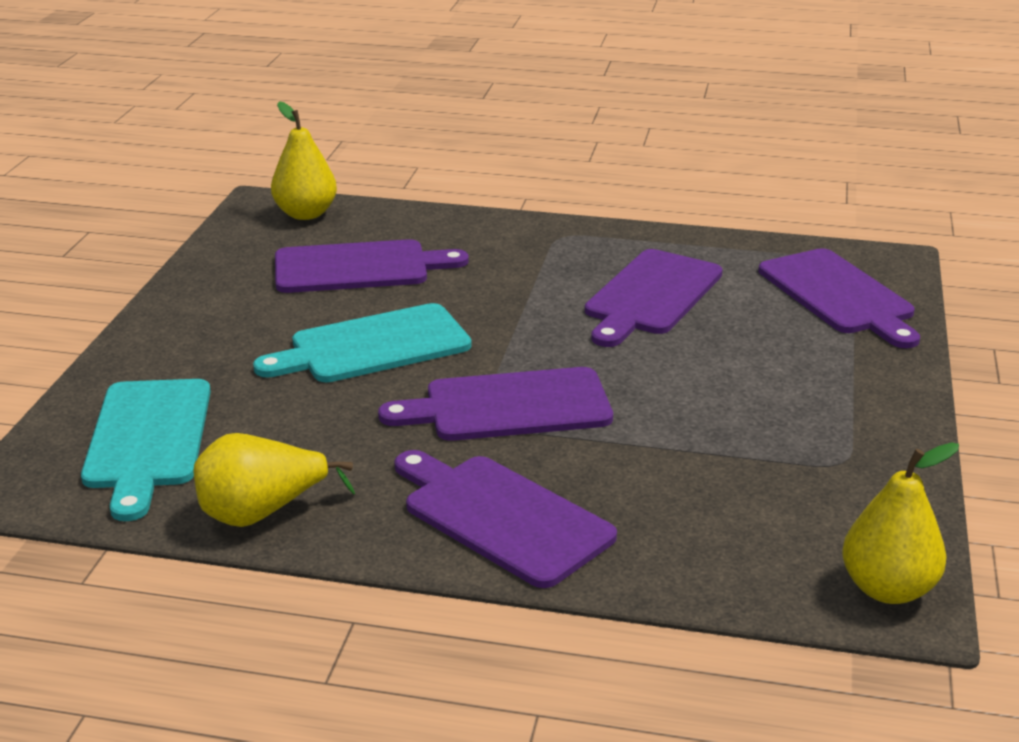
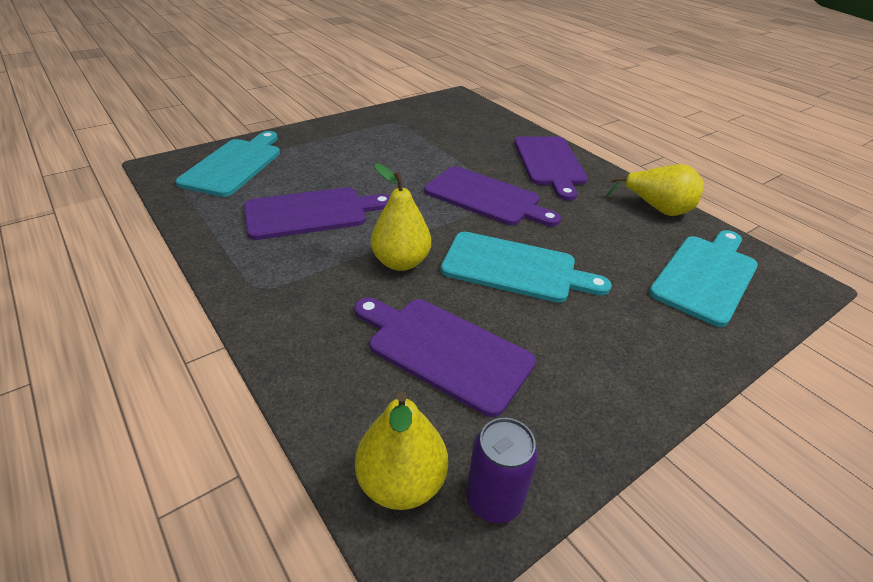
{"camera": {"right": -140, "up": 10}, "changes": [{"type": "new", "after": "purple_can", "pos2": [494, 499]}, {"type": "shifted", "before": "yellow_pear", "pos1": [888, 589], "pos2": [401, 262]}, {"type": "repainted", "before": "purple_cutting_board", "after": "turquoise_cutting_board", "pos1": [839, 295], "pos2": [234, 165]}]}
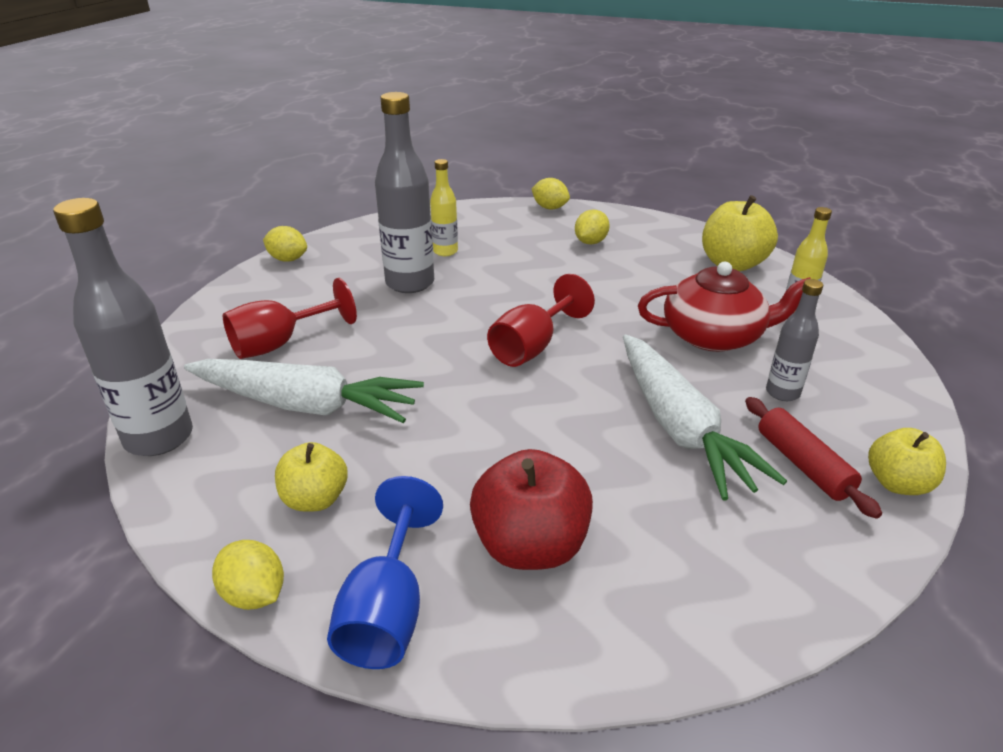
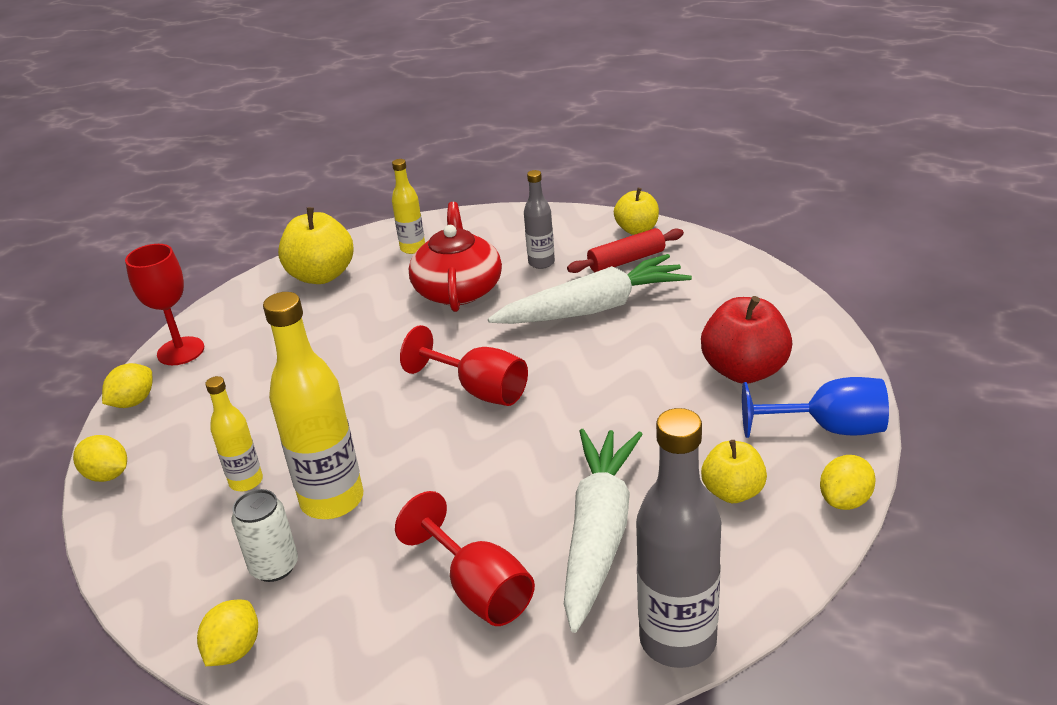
{"camera": {"right": -90, "up": 0}, "changes": [{"type": "new", "after": "red_goblet", "pos2": [180, 351]}, {"type": "new", "after": "white_can", "pos2": [274, 567]}, {"type": "shifted", "before": "yellow_lemon", "pos1": [590, 242], "pos2": [107, 475]}, {"type": "repainted", "before": "grey_bottle", "after": "yellow_bottle", "pos1": [410, 283], "pos2": [332, 500]}]}
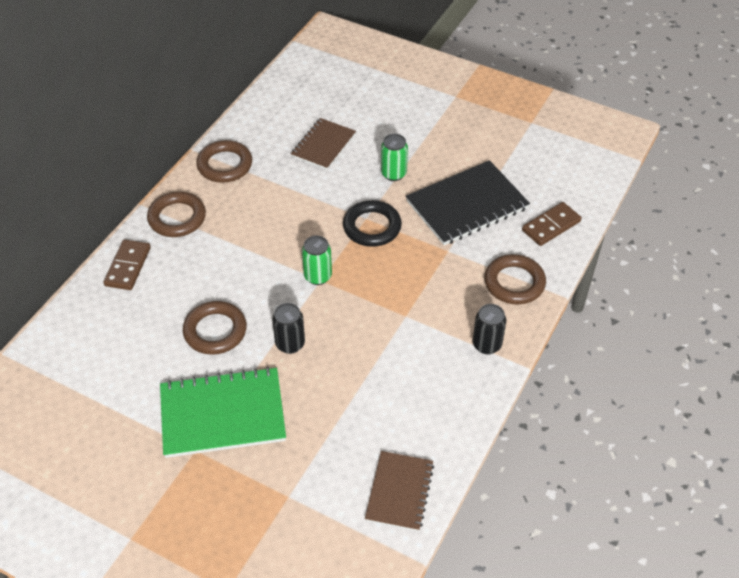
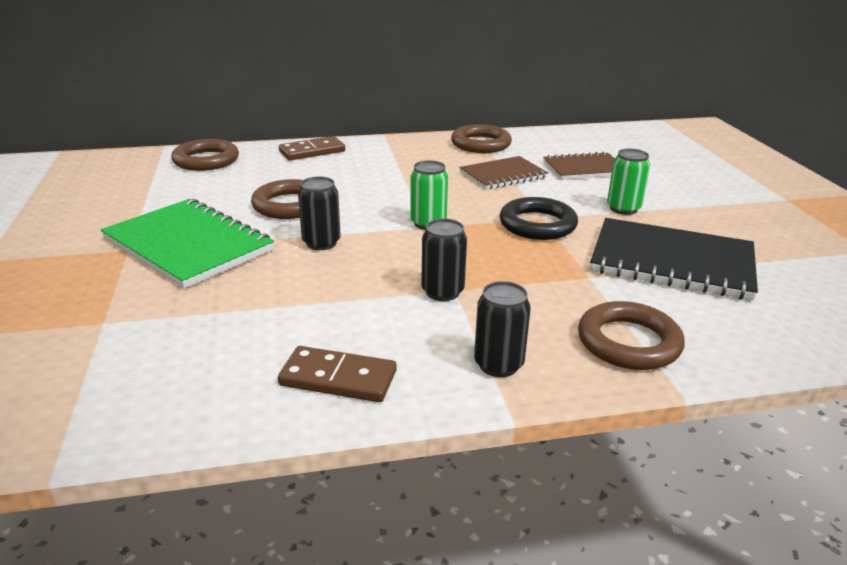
{"camera": {"right": 50, "up": -20}, "changes": [{"type": "new", "after": "black_can", "pos2": [442, 292]}, {"type": "shifted", "before": "brown_ring", "pos1": [177, 218], "pos2": [206, 160]}, {"type": "shifted", "before": "brown_notebook", "pos1": [399, 492], "pos2": [503, 175]}, {"type": "shifted", "before": "brown_domino", "pos1": [551, 226], "pos2": [338, 378]}]}
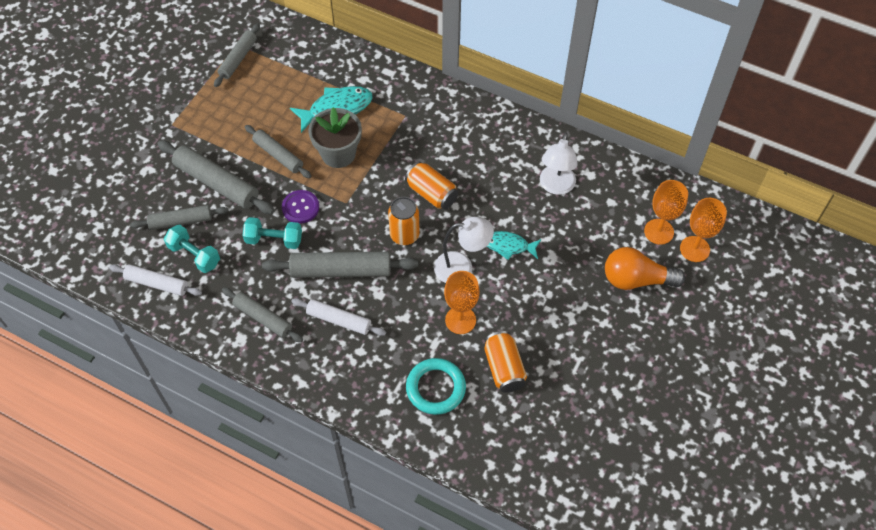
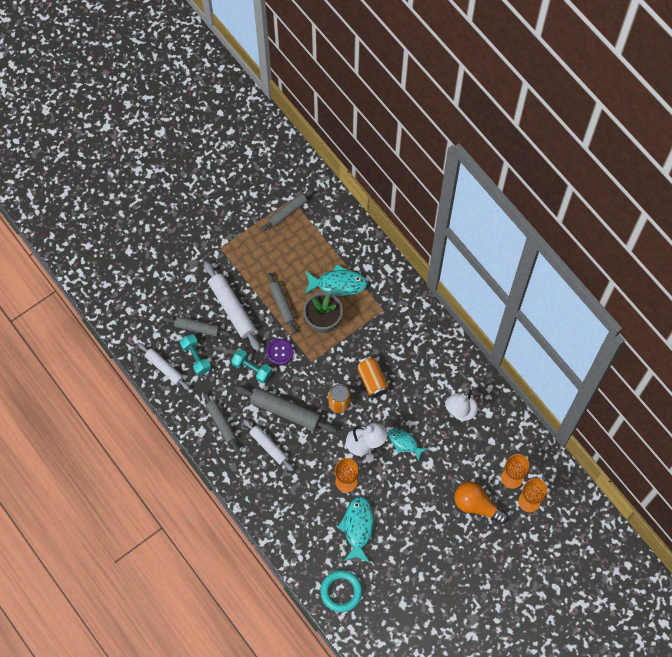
{"camera": {"right": 25, "up": 10}, "changes": [{"type": "shifted", "before": "turquoise_ring", "pos1": [435, 388], "pos2": [341, 591]}, {"type": "swapped", "before": "orange_can", "after": "turquoise_fish", "pos1": [504, 368], "pos2": [357, 527]}, {"type": "repainted", "before": "grey_rolling_pin", "after": "white_rolling_pin", "pos1": [217, 183], "pos2": [232, 308]}]}
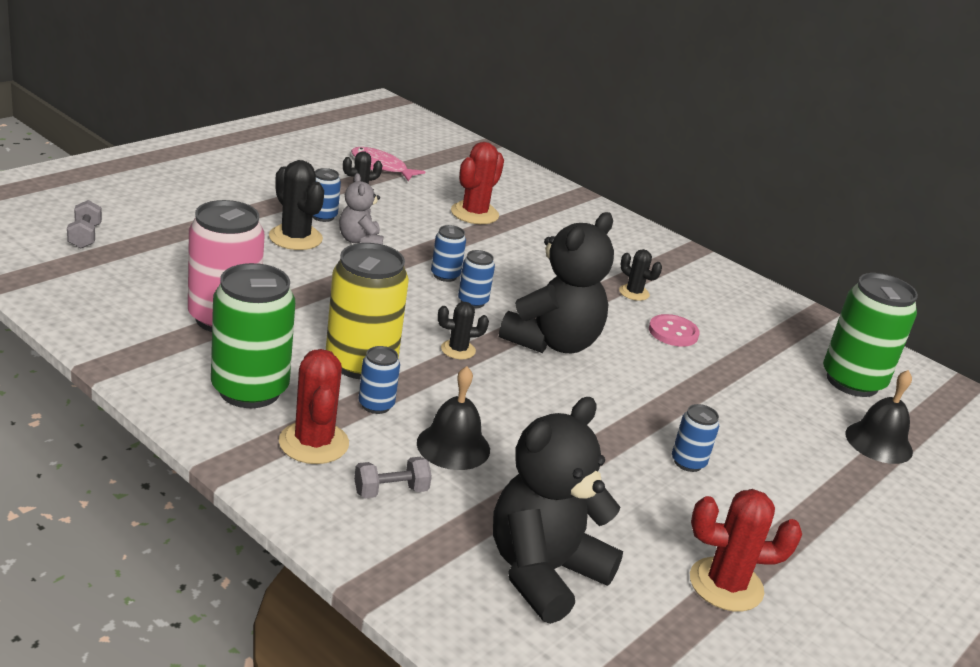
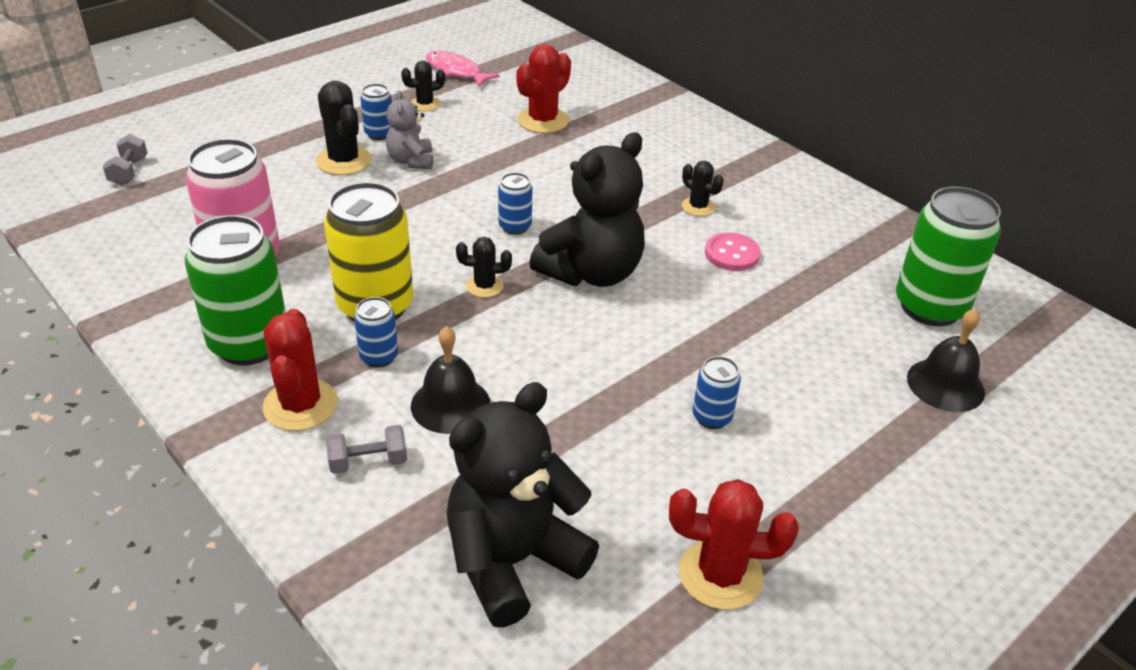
{"camera": {"right": 10, "up": 10}, "changes": [{"type": "gone", "before": "blue_can", "pos1": [445, 275]}]}
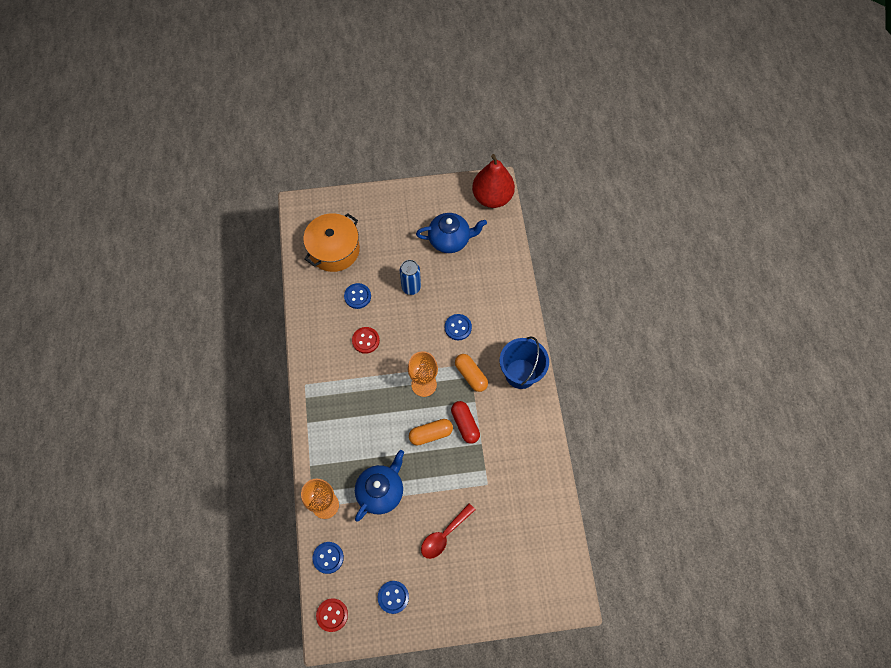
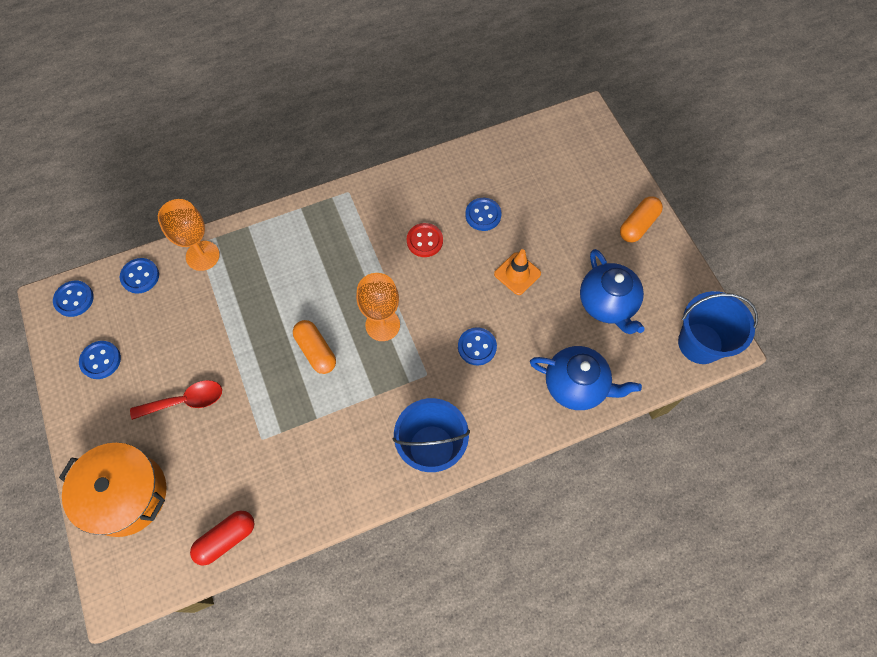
{"camera": {"right": 75, "up": 0}, "changes": [{"type": "shifted", "before": "orange_pot", "pos1": [334, 250], "pos2": [126, 494]}, {"type": "shifted", "before": "blue_teapot", "pos1": [381, 491], "pos2": [576, 386]}, {"type": "shifted", "before": "red_capsule", "pos1": [465, 424], "pos2": [226, 539]}, {"type": "shifted", "before": "orange_capsule", "pos1": [471, 375], "pos2": [638, 225]}, {"type": "swapped", "before": "blue_can", "after": "orange_traffic_cone", "pos1": [411, 287], "pos2": [517, 274]}, {"type": "swapped", "before": "red_pear", "after": "blue_bucket", "pos1": [492, 197], "pos2": [700, 343]}, {"type": "repainted", "before": "red_button", "after": "blue_button", "pos1": [332, 615], "pos2": [74, 299]}, {"type": "rotated", "before": "red_spoon", "pos1": [444, 535], "pos2": [185, 401], "turn": 135}]}
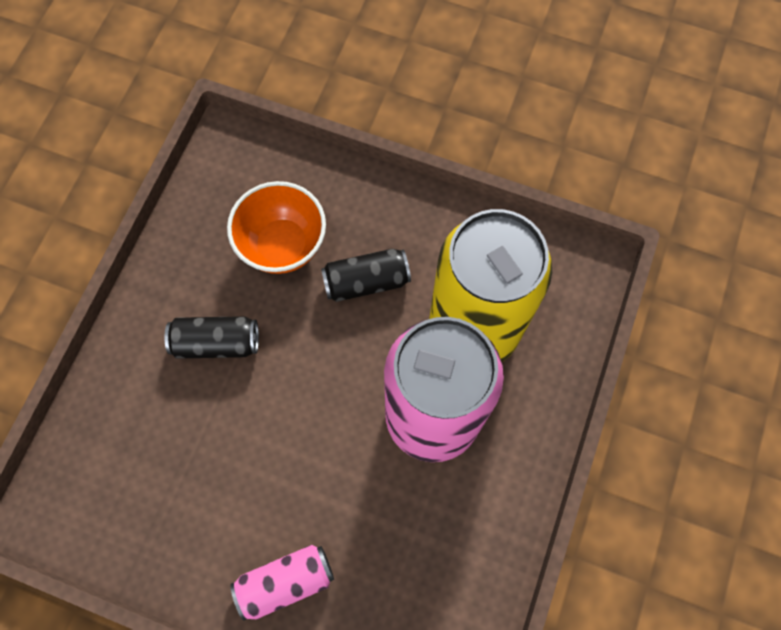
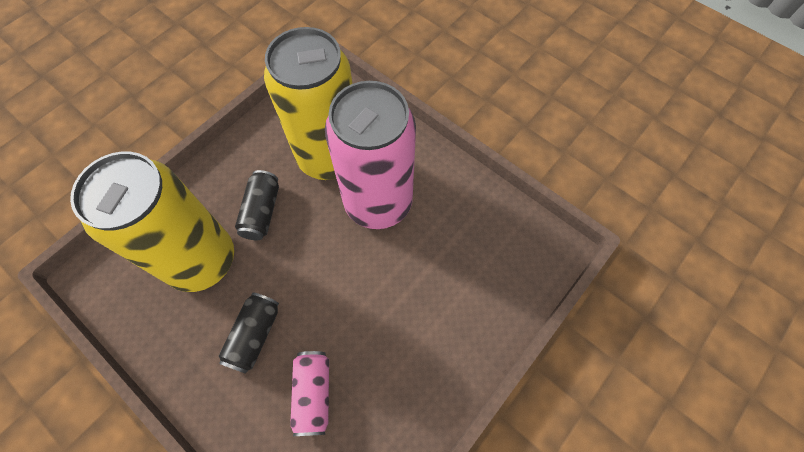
{"camera": {"right": -70, "up": -5}, "changes": [{"type": "shifted", "before": "pink_can", "pos1": [285, 581], "pos2": [313, 394]}, {"type": "swapped", "before": "orange_bowl", "after": "yellow_can", "pos1": [283, 245], "pos2": [202, 260]}]}
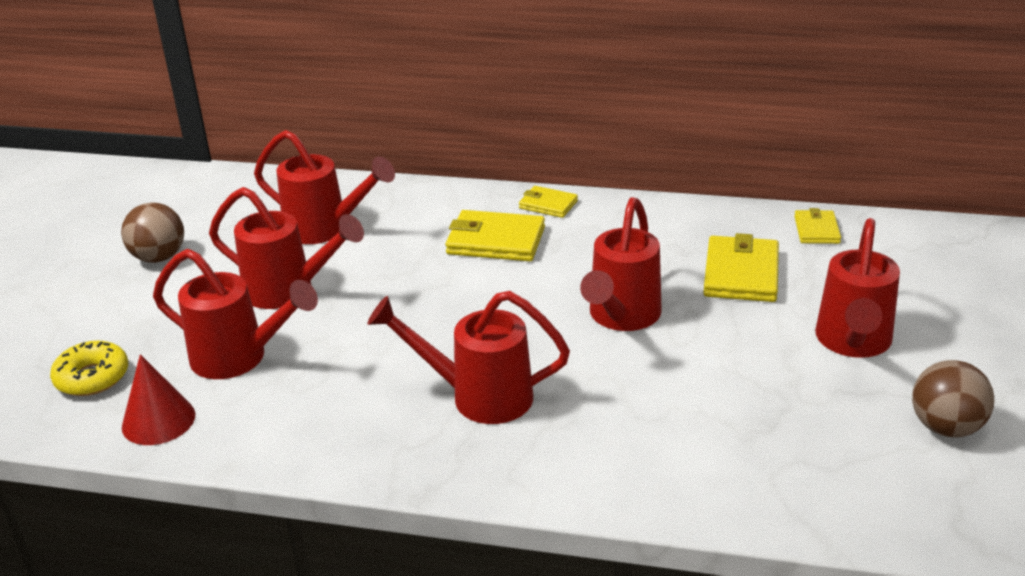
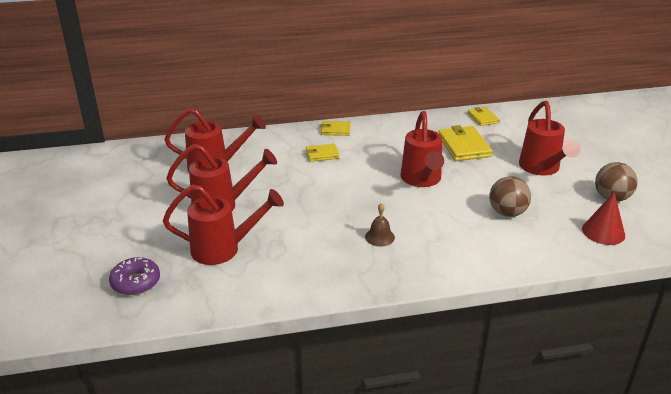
{"camera": {"right": -25, "up": 0}, "changes": [{"type": "shifted", "before": "brown_ball", "pos1": [159, 257], "pos2": [507, 213]}, {"type": "shifted", "before": "red_cone", "pos1": [158, 420], "pos2": [603, 232]}, {"type": "swapped", "before": "red_watering_can", "after": "brown_bell", "pos1": [477, 396], "pos2": [379, 237]}, {"type": "repainted", "before": "yellow_donut", "after": "purple_donut", "pos1": [92, 377], "pos2": [136, 282]}, {"type": "scaled", "before": "yellow_wallet", "pos1": [495, 241], "pos2": [322, 154], "scale": 0.59}]}
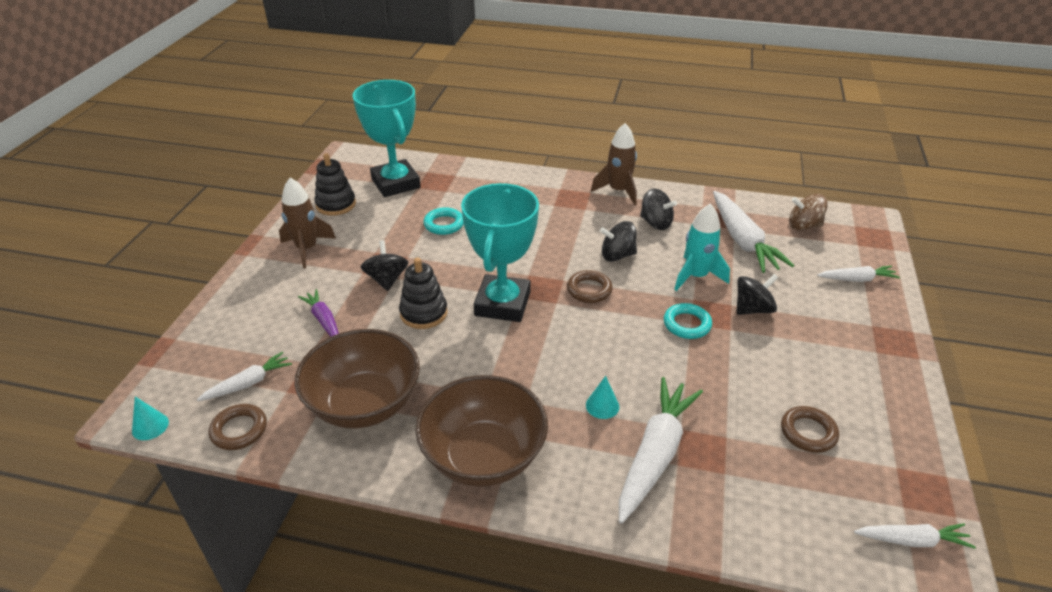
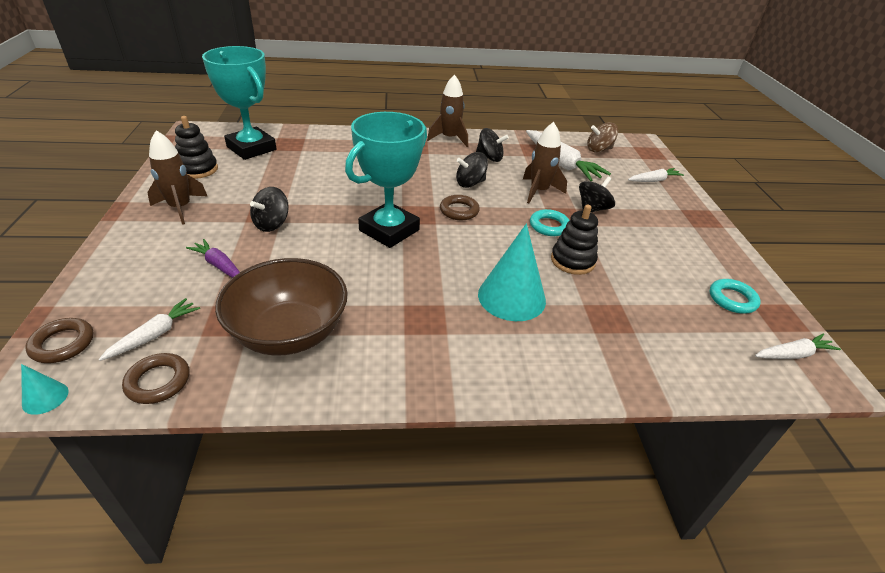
{"camera": {"right": -20, "up": 0}, "changes": [{"type": "gone", "before": "brown_bowl", "pos1": [483, 456]}, {"type": "gone", "before": "white_carrot", "pos1": [655, 454]}, {"type": "shifted", "before": "black_stacking_toy", "pos1": [423, 313], "pos2": [572, 261]}, {"type": "shifted", "before": "turquoise_ring", "pos1": [444, 224], "pos2": [732, 299]}, {"type": "shifted", "before": "brown_ring", "pos1": [808, 432], "pos2": [63, 344]}, {"type": "repainted", "before": "turquoise_rocket", "after": "brown_rocket", "pos1": [696, 276], "pos2": [539, 191]}, {"type": "rotated", "before": "black_spinning_top", "pos1": [387, 279], "pos2": [272, 224], "turn": -120}, {"type": "rotated", "before": "turquoise_trophy", "pos1": [502, 304], "pos2": [389, 230], "turn": 45}, {"type": "scaled", "before": "turquoise_cone", "pos1": [602, 405], "pos2": [511, 297], "scale": 2.24}]}
